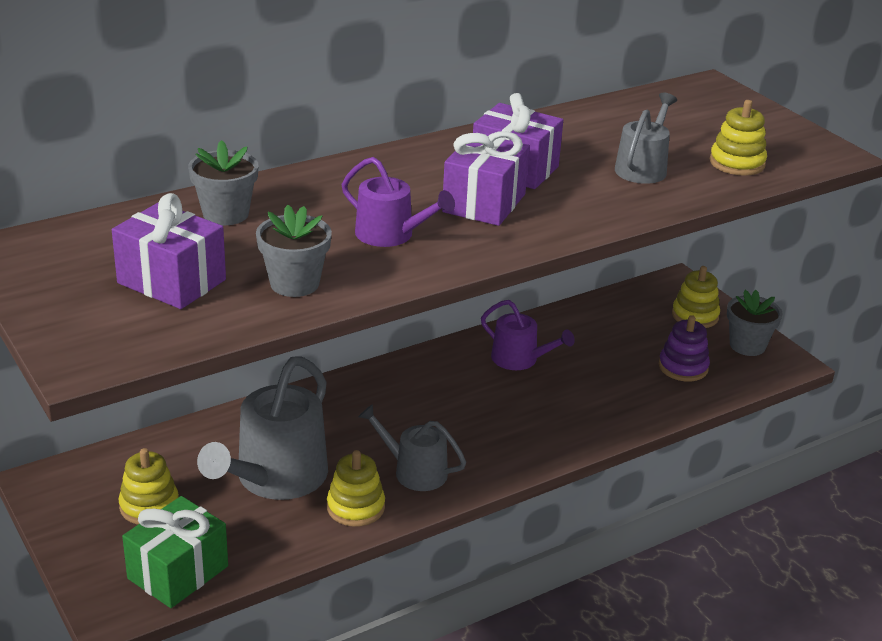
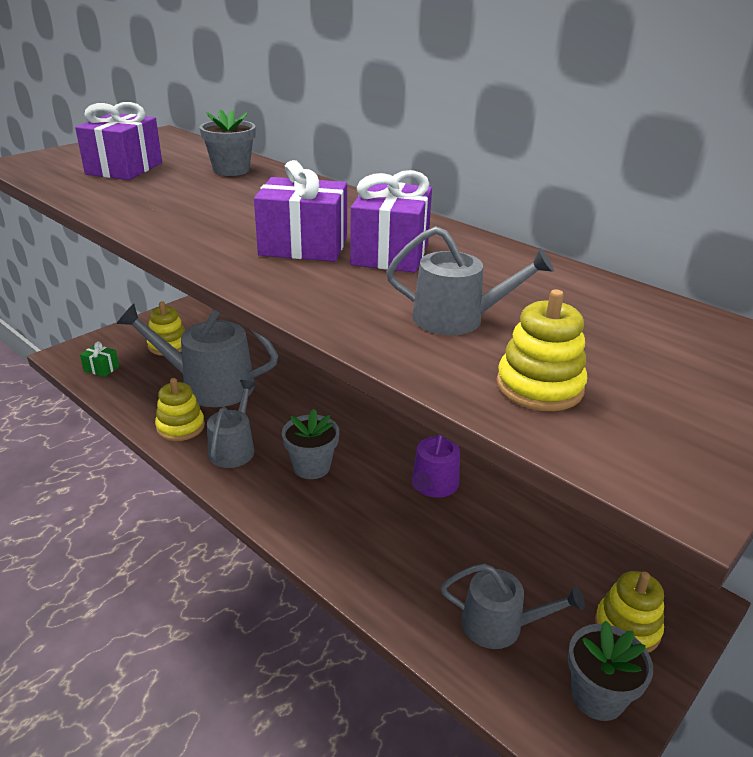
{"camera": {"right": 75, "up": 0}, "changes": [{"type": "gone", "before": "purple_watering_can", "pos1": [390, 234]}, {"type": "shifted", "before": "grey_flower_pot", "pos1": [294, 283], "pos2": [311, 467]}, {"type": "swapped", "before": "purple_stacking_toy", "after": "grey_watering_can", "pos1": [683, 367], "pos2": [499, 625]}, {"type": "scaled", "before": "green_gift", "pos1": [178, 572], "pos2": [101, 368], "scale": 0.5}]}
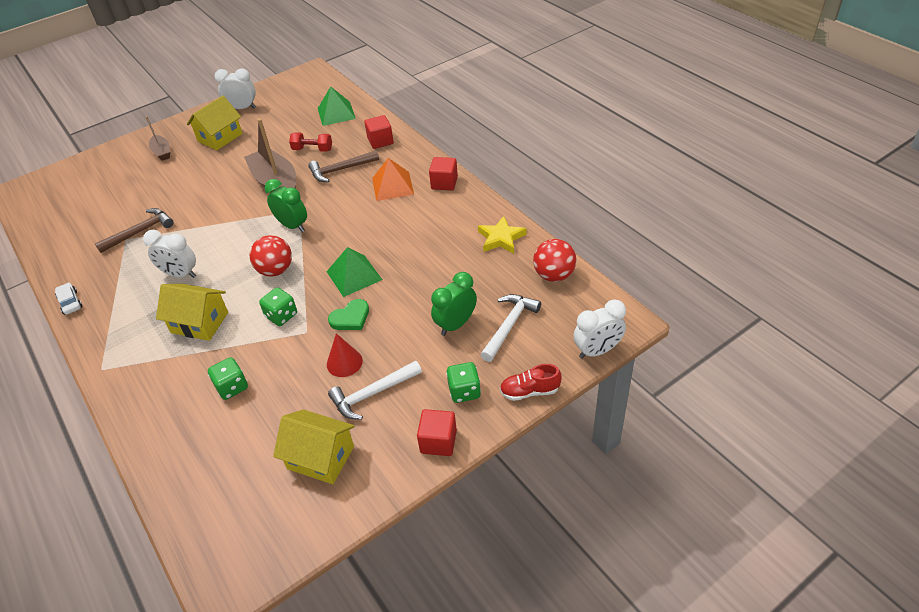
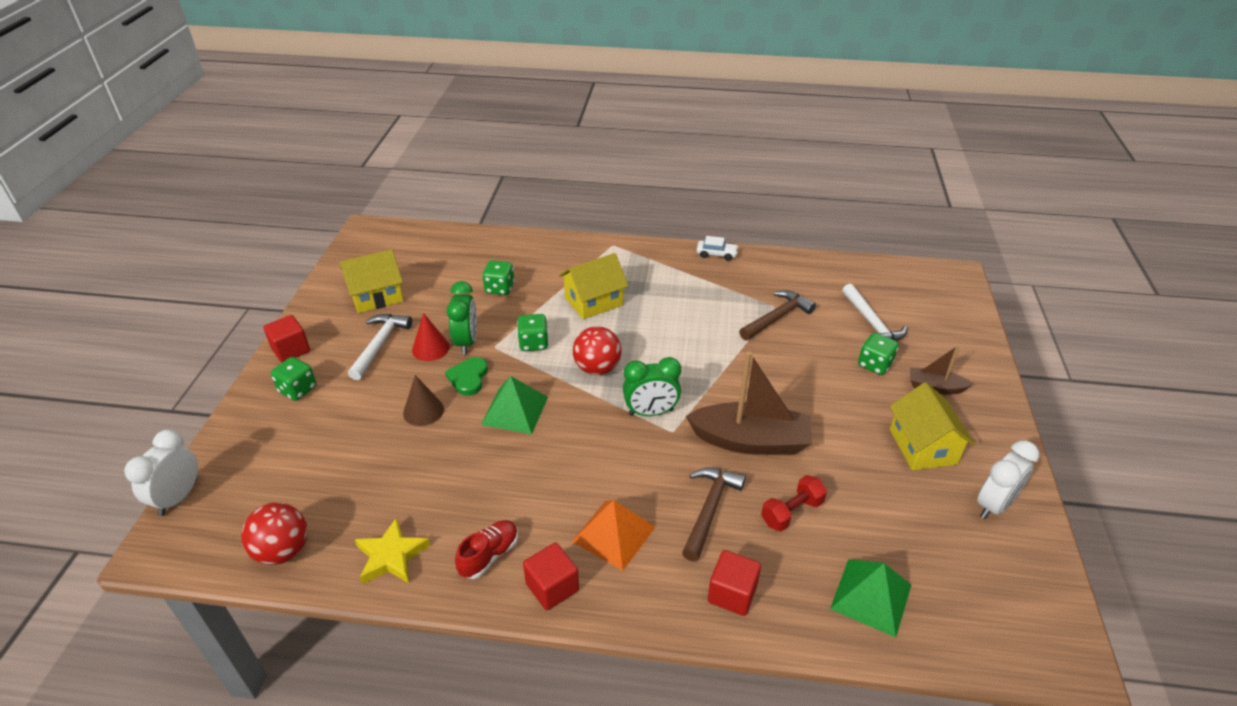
{"camera": {"right": 130, "up": -5}, "changes": [{"type": "gone", "before": "white_clock", "pos1": [180, 274]}, {"type": "new", "after": "brown_cone", "pos2": [423, 411]}, {"type": "new", "after": "green_dice", "pos2": [874, 365]}, {"type": "shifted", "before": "green_clock", "pos1": [455, 324], "pos2": [467, 342]}, {"type": "shifted", "before": "white_hammer", "pos1": [509, 326], "pos2": [871, 323]}, {"type": "shifted", "before": "red_shoe", "pos1": [529, 391], "pos2": [489, 555]}, {"type": "rotated", "before": "brown_hammer", "pos1": [140, 232], "pos2": [777, 317], "turn": -135}]}
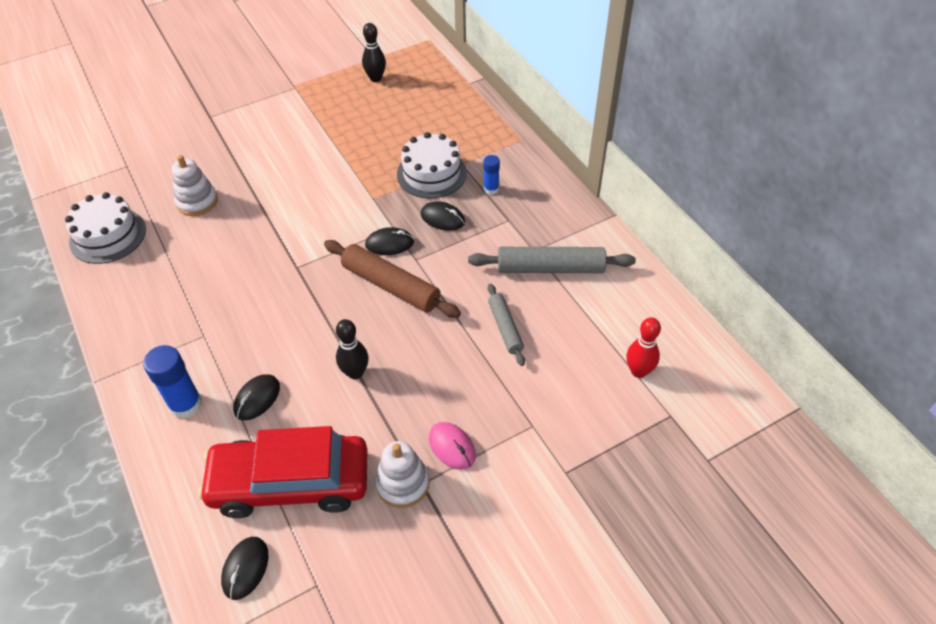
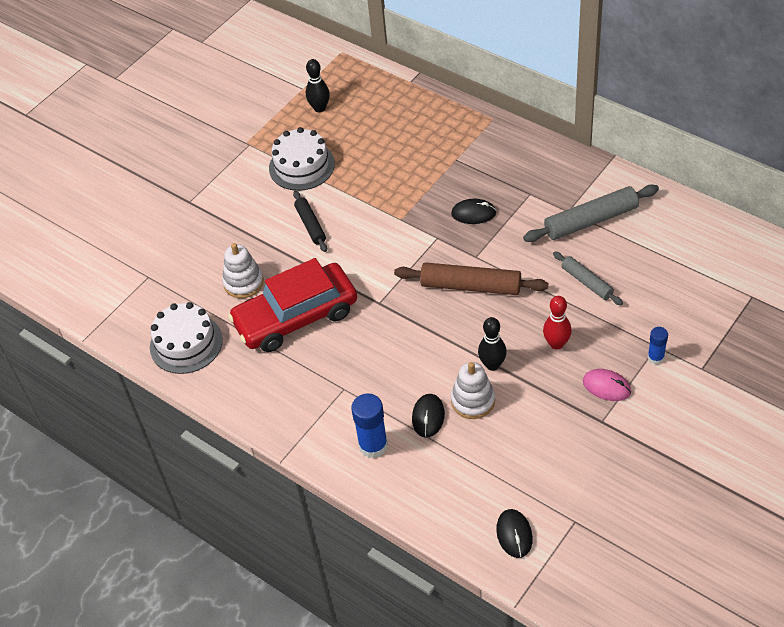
{"camera": {"right": -20, "up": 0}, "changes": [{"type": "gone", "before": "black_mouse", "pos1": [389, 244]}, {"type": "new", "after": "black_rolling_pin", "pos2": [310, 225]}, {"type": "shifted", "before": "red_car", "pos1": [290, 483], "pos2": [296, 317]}, {"type": "shifted", "before": "white_stacking_toy", "pos1": [402, 483], "pos2": [473, 401]}, {"type": "shifted", "before": "white_cake", "pos1": [431, 173], "pos2": [301, 166]}, {"type": "shifted", "before": "blue_glue_stick", "pos1": [491, 189], "pos2": [655, 357]}, {"type": "shifted", "before": "red_bowling_pin", "pos1": [638, 371], "pos2": [556, 344]}]}
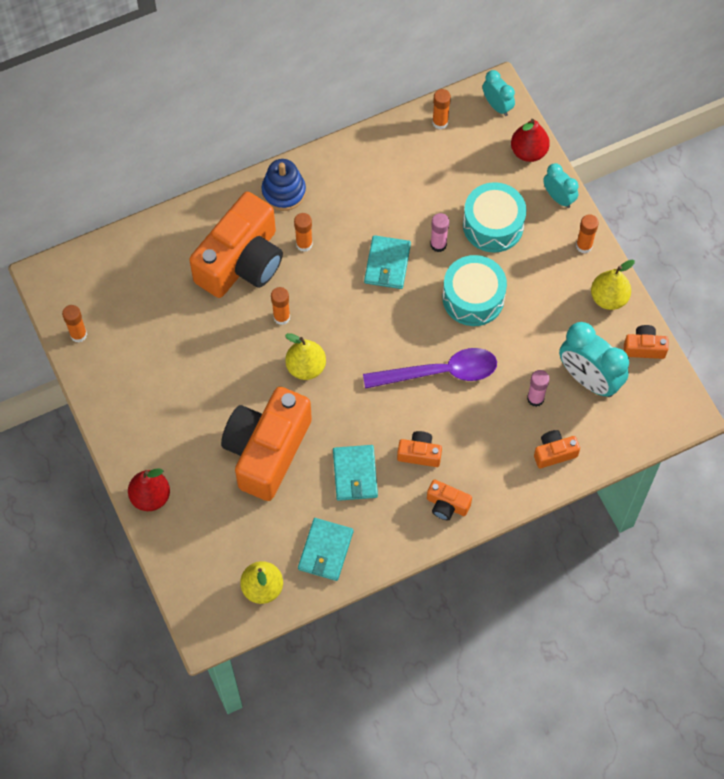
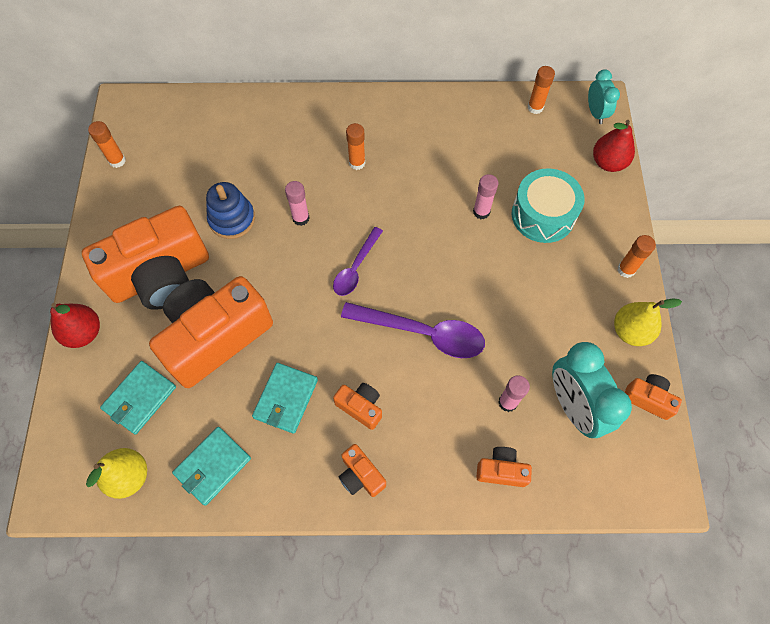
{"camera": {"right": 25, "up": 0}, "changes": [{"type": "gone", "before": "yellow_pear", "pos1": [306, 367]}, {"type": "gone", "before": "turquoise_drum", "pos1": [473, 298]}, {"type": "gone", "before": "turquoise_clock", "pos1": [558, 198]}, {"type": "new", "after": "purple_spoon", "pos2": [356, 268]}, {"type": "shifted", "before": "orange_camera", "pos1": [242, 262], "pos2": [161, 276]}, {"type": "shifted", "before": "blue_stacking_toy", "pos1": [283, 192], "pos2": [232, 219]}, {"type": "shifted", "before": "turquoise_wallet", "pos1": [387, 264], "pos2": [140, 398]}, {"type": "repainted", "before": "orange_glue_stick", "after": "pink_glue_stick", "pos1": [281, 317], "pos2": [301, 218]}]}
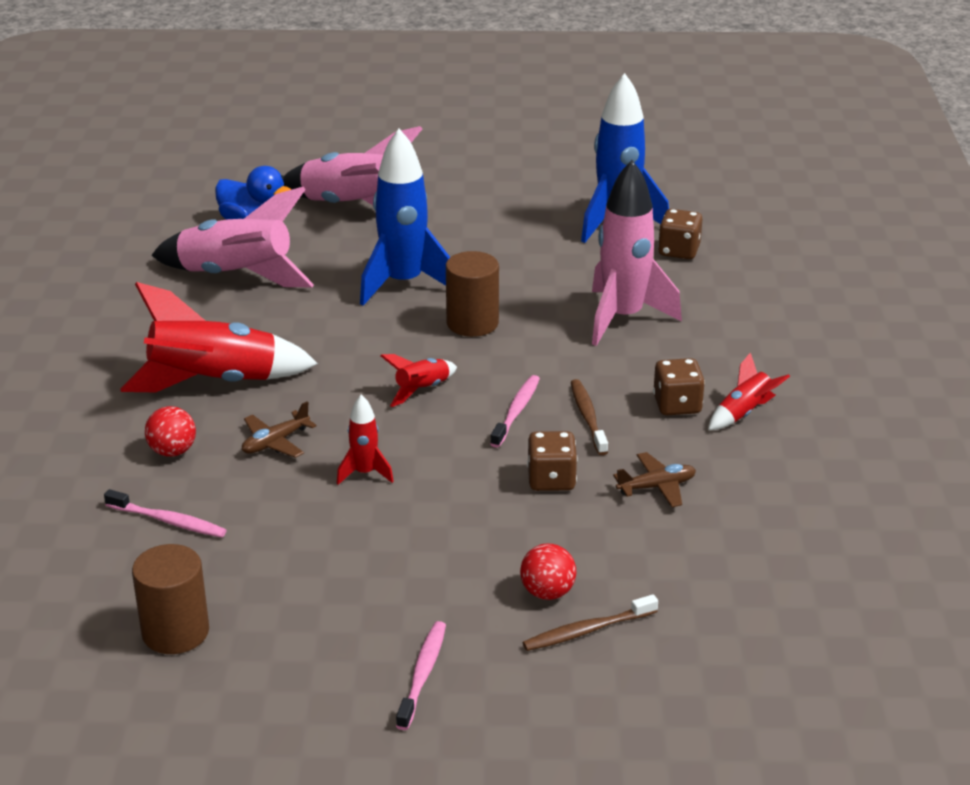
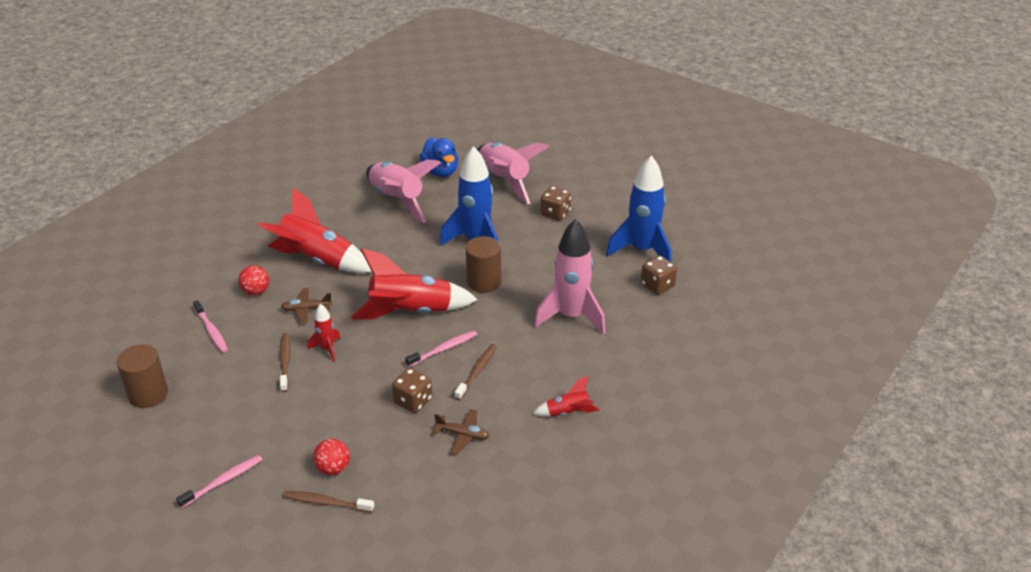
{"camera": {"right": 35, "up": 5}, "changes": [{"type": "new", "after": "brown_toothbrush", "pos2": [285, 362]}, {"type": "shifted", "before": "brown_dice", "pos1": [677, 405], "pos2": [555, 213]}, {"type": "scaled", "before": "red_rocket", "pos1": [422, 390], "pos2": [410, 312], "scale": 2.08}]}
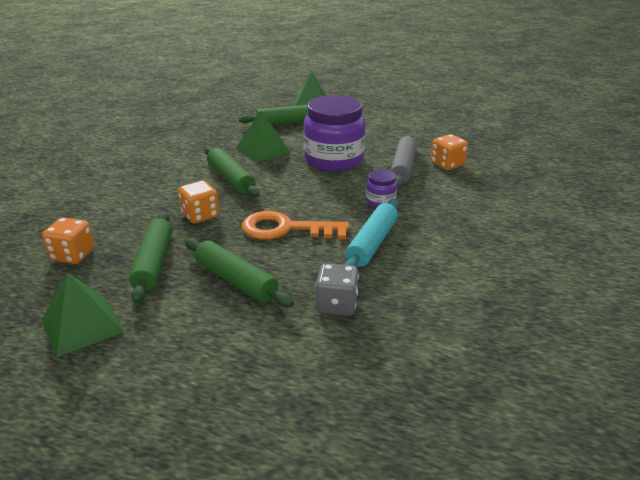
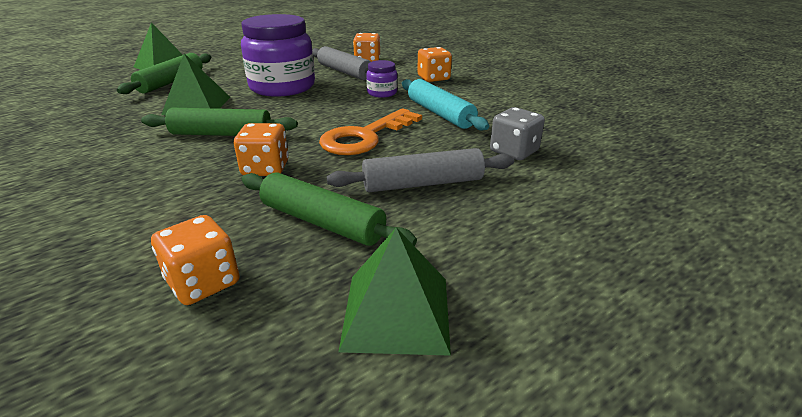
{"camera": {"right": -55, "up": 0}, "changes": [{"type": "new", "after": "orange_dice", "pos2": [433, 78]}, {"type": "repainted", "before": "green_rolling_pin", "after": "grey_rolling_pin", "pos1": [236, 281], "pos2": [423, 183]}]}
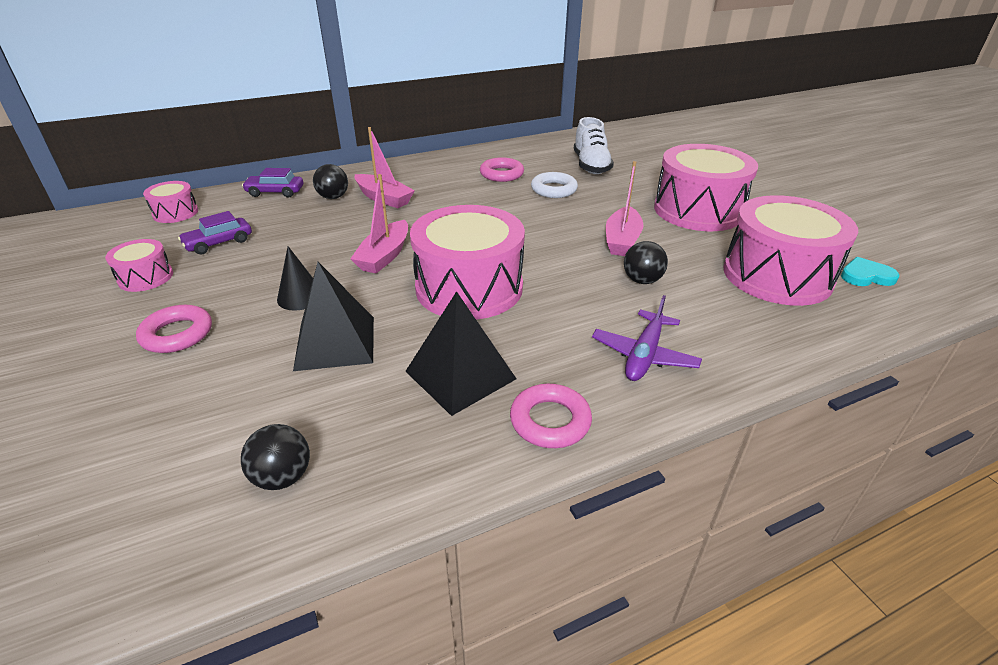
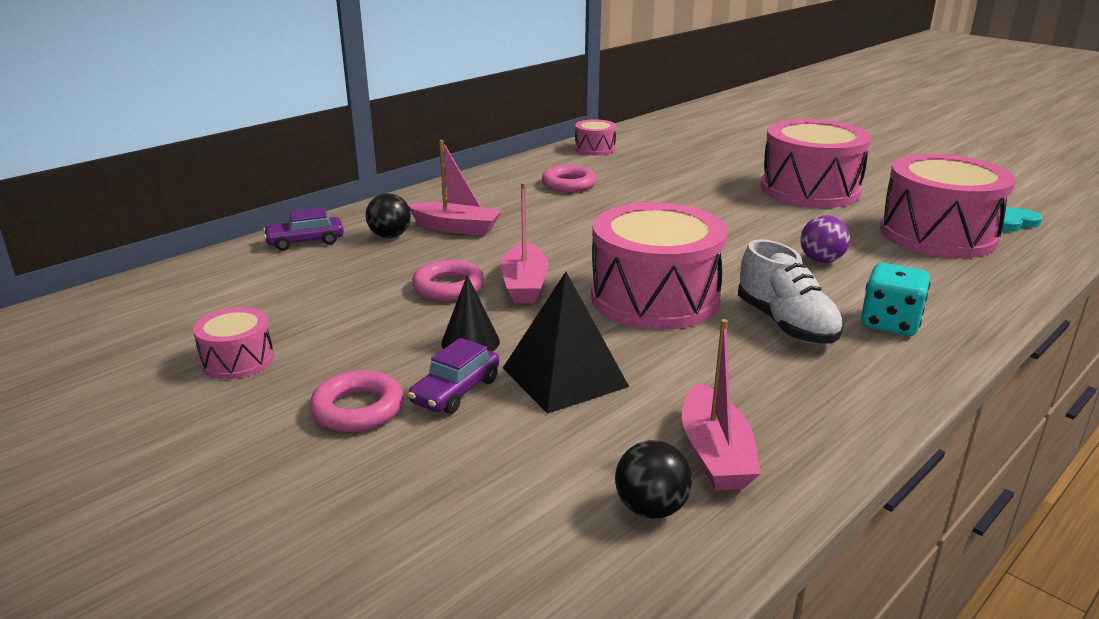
{"camera": {"right": -20, "up": -10}, "changes": [{"type": "gone", "before": "black_pyramid", "pos1": [460, 375]}, {"type": "gone", "before": "white_ring", "pos1": [554, 189]}, {"type": "shifted", "before": "pink_drum", "pos1": [175, 213], "pos2": [595, 149]}, {"type": "shifted", "before": "purple_car", "pos1": [219, 243], "pos2": [456, 391]}, {"type": "shifted", "before": "pink_ring", "pos1": [550, 421], "pos2": [448, 287]}, {"type": "shifted", "before": "white_shoe", "pos1": [591, 165], "pos2": [786, 324]}, {"type": "shifted", "before": "pink_boat", "pos1": [622, 240], "pos2": [715, 453]}, {"type": "swapped", "before": "purple_plane", "after": "turquoise_dice", "pos1": [644, 355], "pos2": [889, 323]}, {"type": "repainted", "before": "black_ball", "after": "purple_ball", "pos1": [642, 280], "pos2": [821, 260]}]}
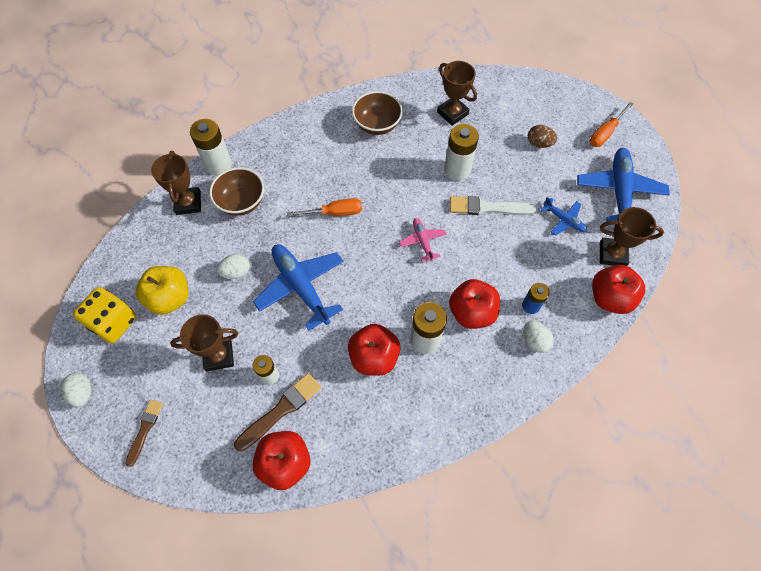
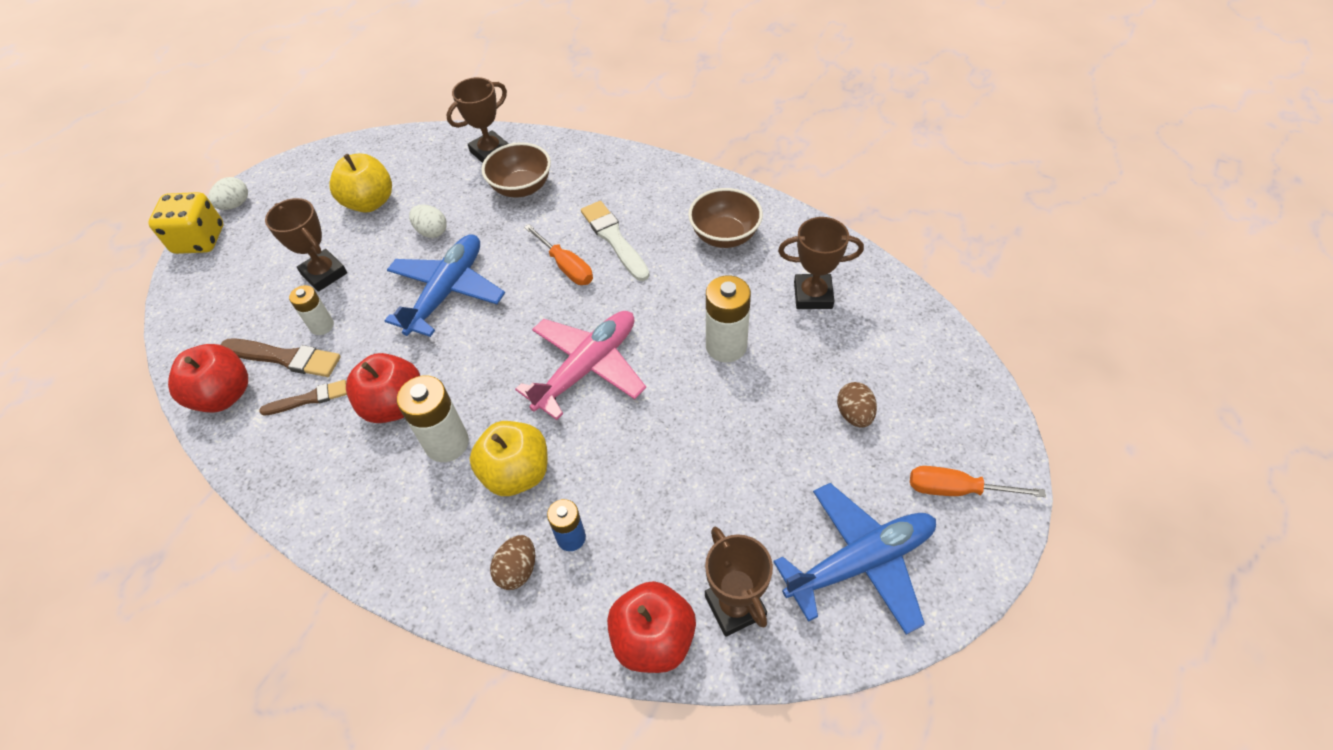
{"camera": {"right": 60, "up": -10}, "changes": [{"type": "gone", "before": "white_battery", "pos1": [218, 165]}, {"type": "gone", "before": "blue_plane", "pos1": [564, 220]}, {"type": "shifted", "before": "yellow_dice", "pos1": [114, 322], "pos2": [199, 240]}, {"type": "shifted", "before": "brown_brush", "pos1": [145, 429], "pos2": [309, 399]}, {"type": "shifted", "before": "white_brush", "pos1": [487, 208], "pos2": [614, 239]}, {"type": "repainted", "before": "red_apple", "after": "yellow_apple", "pos1": [471, 312], "pos2": [517, 473]}, {"type": "repainted", "before": "white_egg", "after": "brown_egg", "pos1": [534, 341], "pos2": [517, 570]}, {"type": "rotated", "before": "brown_trophy", "pos1": [452, 113], "pos2": [813, 295], "turn": 75}, {"type": "scaled", "before": "pink_plane", "pos1": [422, 241], "pos2": [587, 367], "scale": 1.94}]}
